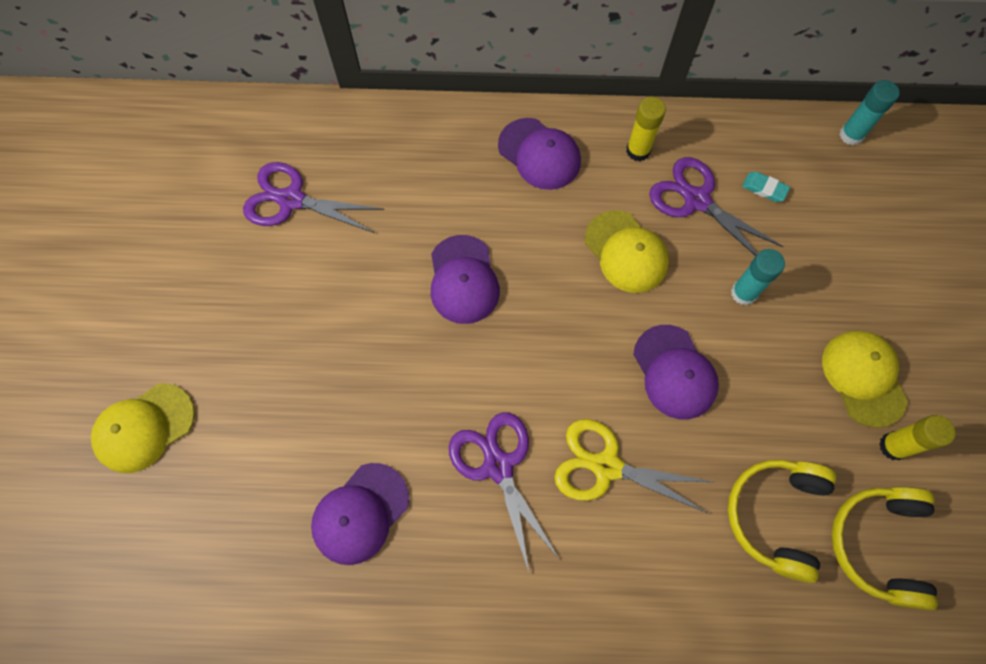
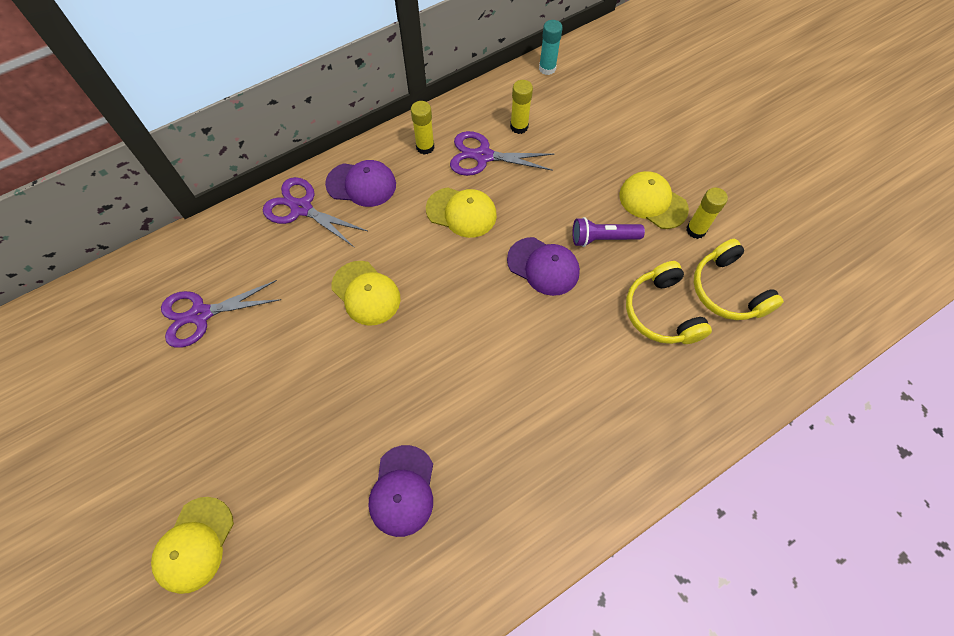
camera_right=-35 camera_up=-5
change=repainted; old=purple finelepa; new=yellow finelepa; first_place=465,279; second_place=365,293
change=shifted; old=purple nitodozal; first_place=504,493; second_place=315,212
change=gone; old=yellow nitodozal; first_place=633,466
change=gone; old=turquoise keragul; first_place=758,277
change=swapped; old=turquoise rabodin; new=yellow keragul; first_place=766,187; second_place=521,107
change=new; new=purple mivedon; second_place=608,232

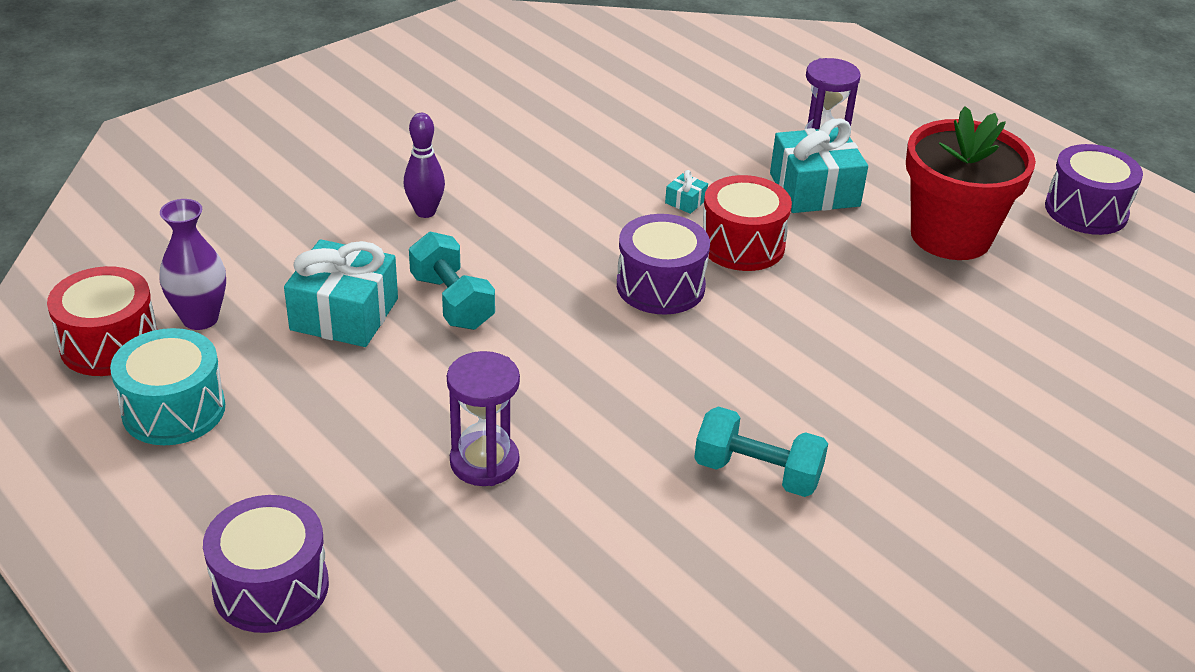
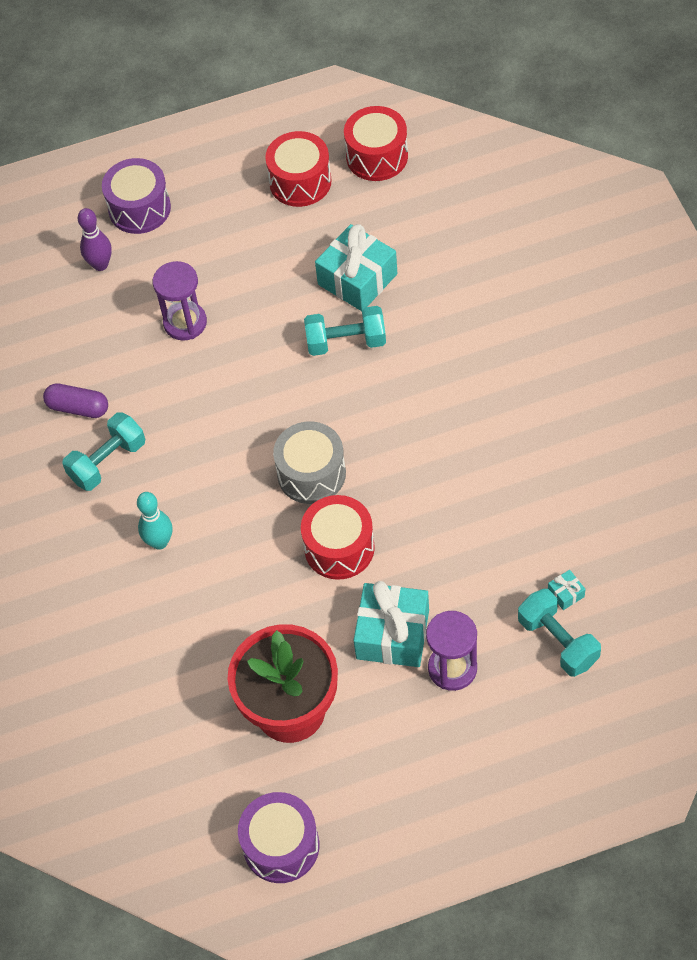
camera_right=120 camera_up=20
change=repainted; old=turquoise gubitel; new=red gubitel; first_place=167,386; second_place=298,169
change=gone; old=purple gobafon; first_place=192,264
change=shifted; old=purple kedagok; first_place=424,165; second_place=95,239
change=repainted; old=purple gubitel; new=grey gubitel; first_place=663,264; second_place=309,462
change=shifted; old=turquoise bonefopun; first_place=686,192; second_place=566,590
change=new; new=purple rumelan; second_place=75,400
change=new; new=turquoise kedagok; second_place=154,521
change=new; new=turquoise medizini; second_place=559,633

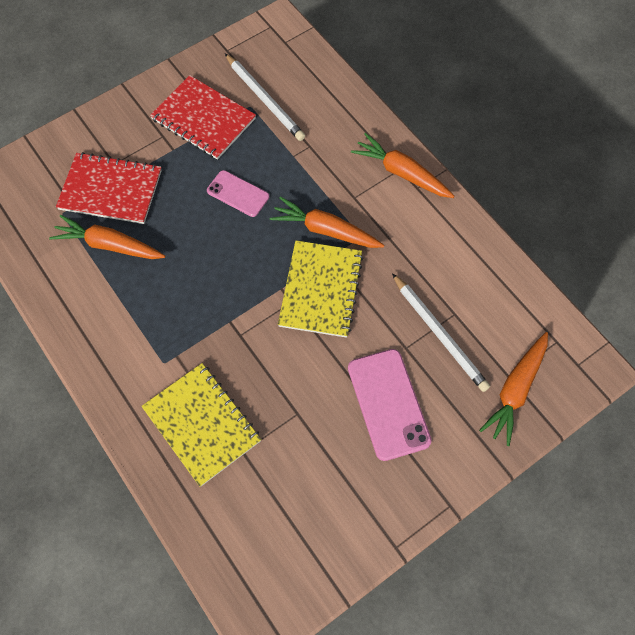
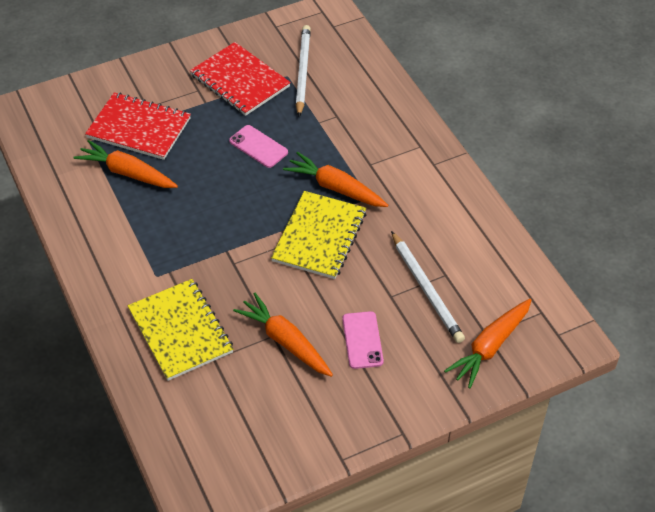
camera_right=10 camera_up=-15
change=rotated; old=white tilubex; first_place=265,97; second_place=303,71; degrees=-150
change=scaled; old=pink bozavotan; first_place=390,405; second_place=363,340; factor=0.62
change=shifted; old=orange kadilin; first_place=403,165; second_place=283,335

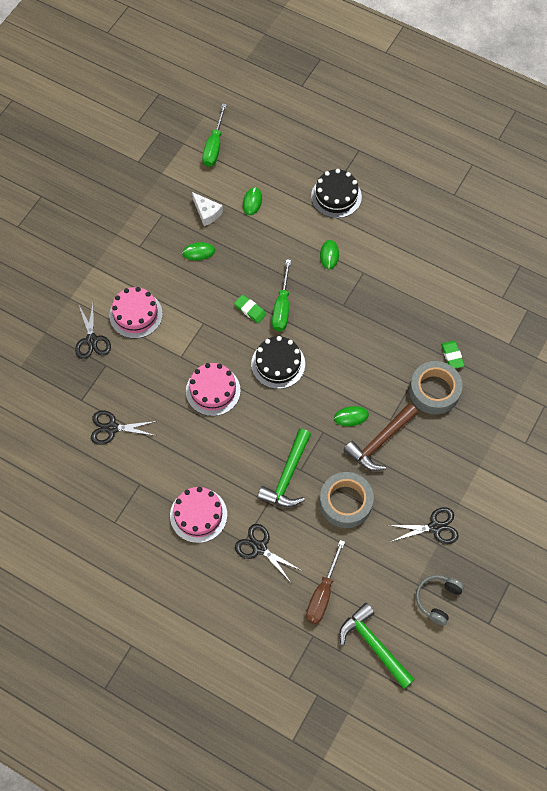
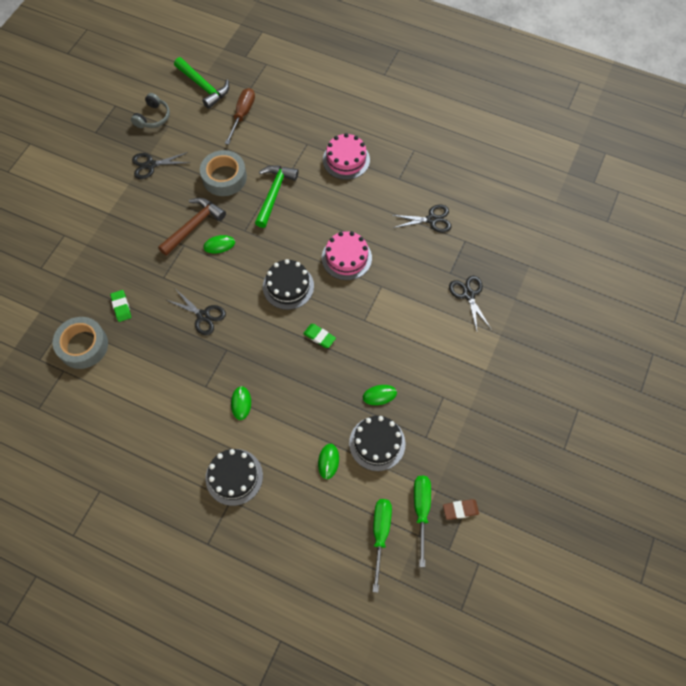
camera_right=175 camera_up=0
change=gone; old=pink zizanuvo; first_place=136,313
change=swapped; old=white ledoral; new=black zizanuvo; first_place=207,209; second_place=377,443
change=shifted; old=black nitodozal; first_place=268,552; second_place=196,312
change=shifted; old=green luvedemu; first_place=281,295; second_place=422,521
change=shifted; old=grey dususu; first_place=436,387; second_place=80,343
change=new; new=brown rabodin; second_place=461,509

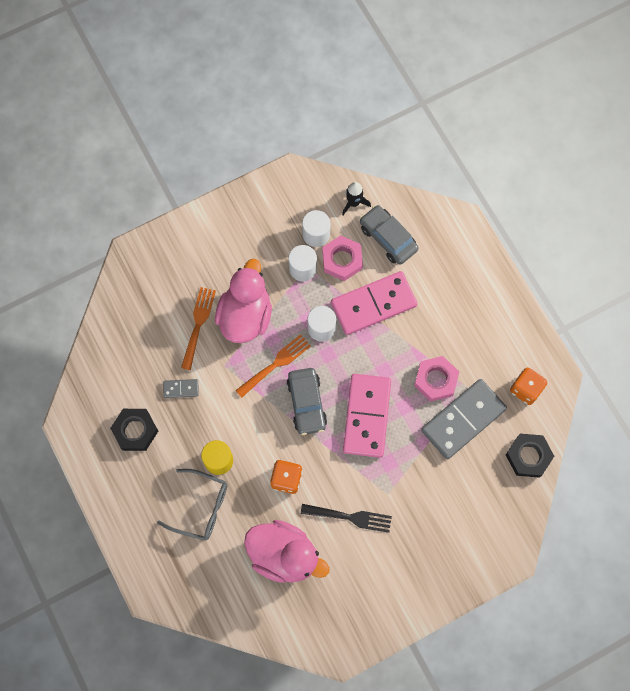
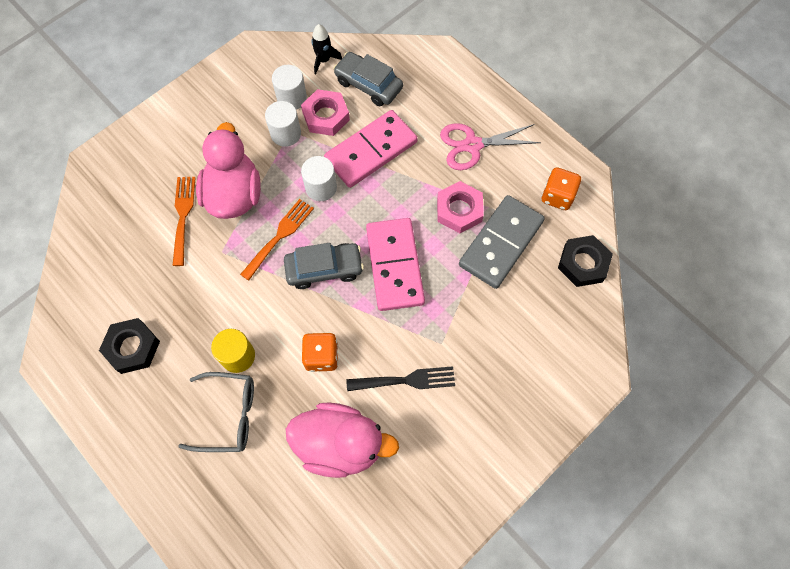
camera_right=-15 camera_up=-5
change=gone; old=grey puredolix; first_place=181,388
change=rotated; old=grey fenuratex; first_place=307,401; second_place=324,266; degrees=-75
change=new; new=pink nitodozal; second_place=490,146

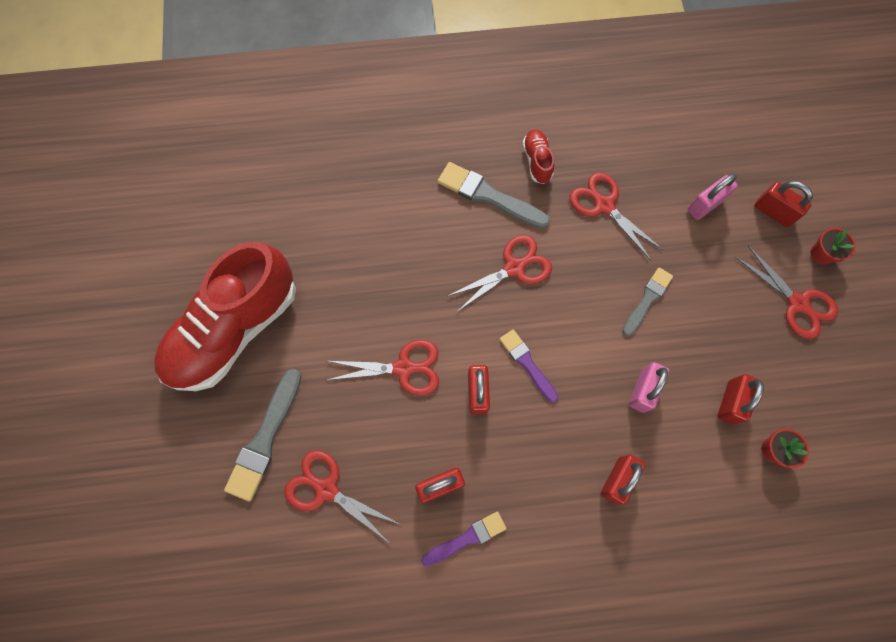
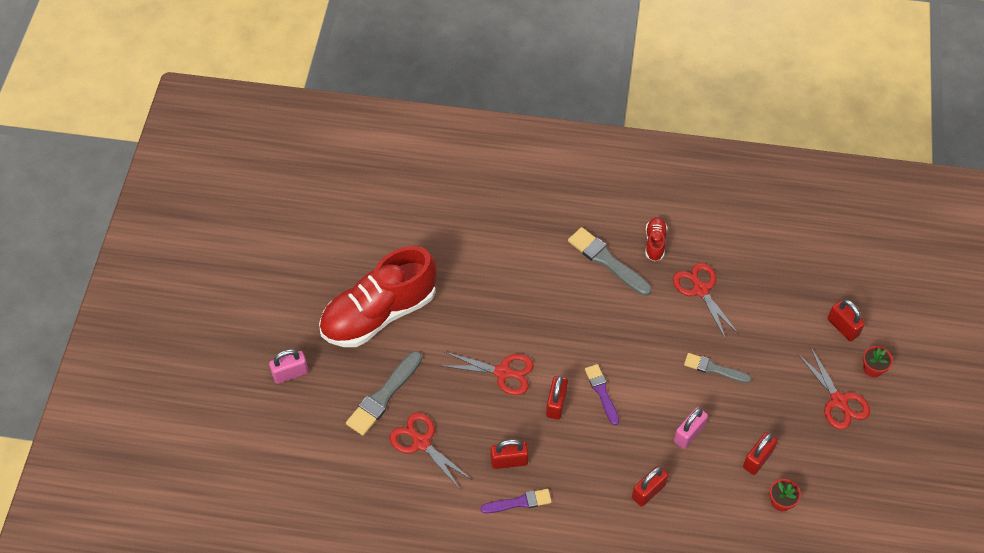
camera_right=15 camera_up=-15
change=gone; old=red nitodozal; first_place=500,273
change=rotated; old=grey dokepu; first_place=647,301; second_place=717,368; degrees=-120
change=shifted; old=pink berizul; first_place=712,197; second_place=288,366

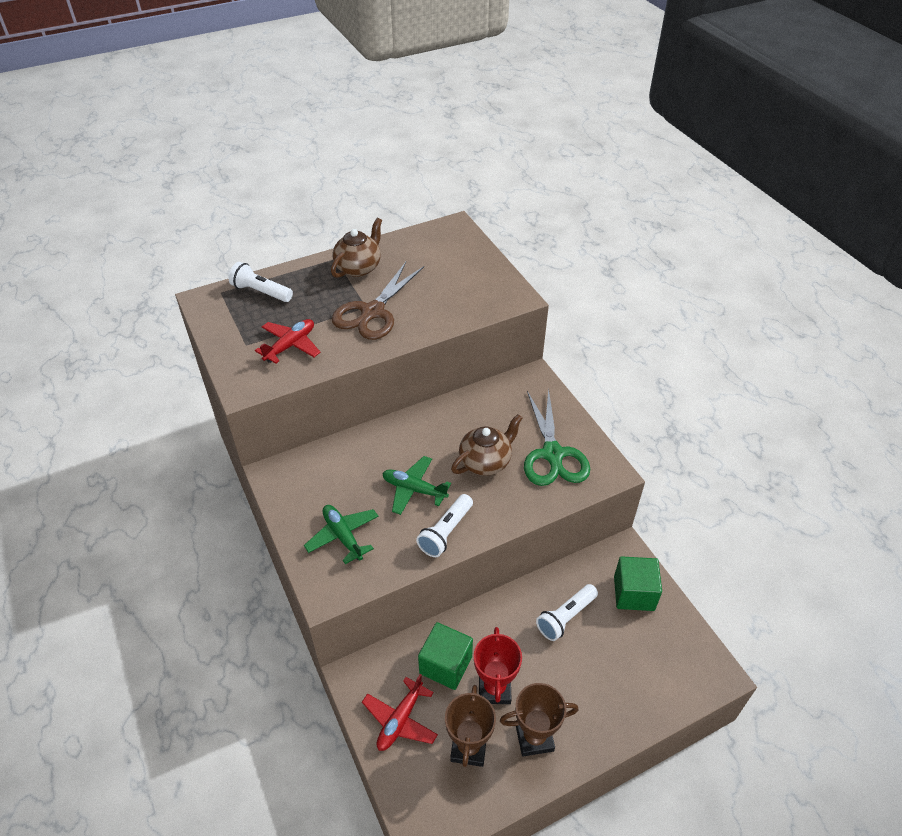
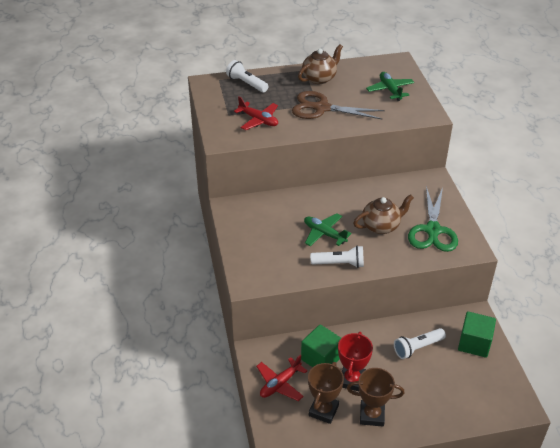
camera_right=15 camera_up=-5
change=rotated; old=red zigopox; first_place=288,341; second_place=256,113; degrees=75
change=shifted; old=green zigopox; first_place=341,534; second_place=390,86
change=rotated; old=brown nitodozal; first_place=378,301; second_place=338,105; degrees=60
change=rotated; old=white mivedon; first_place=444,525; second_place=337,257; degrees=-135

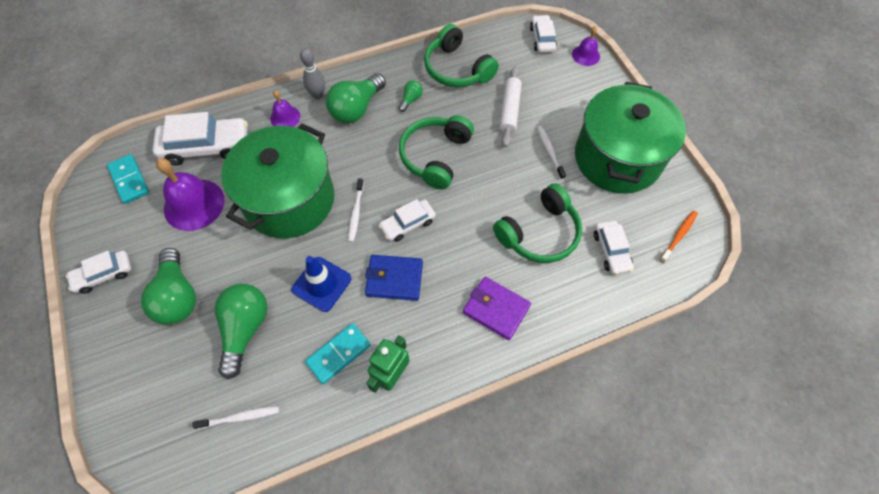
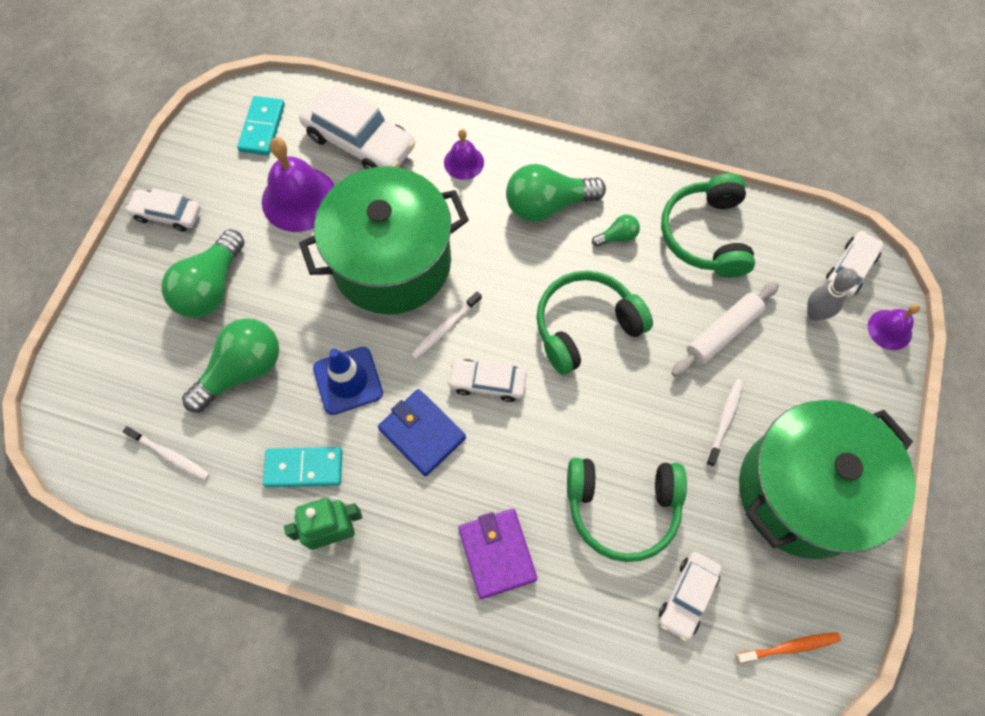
camera_right=40 camera_up=5
change=shifted; old=grey kedagok; first_place=312,73; second_place=832,294

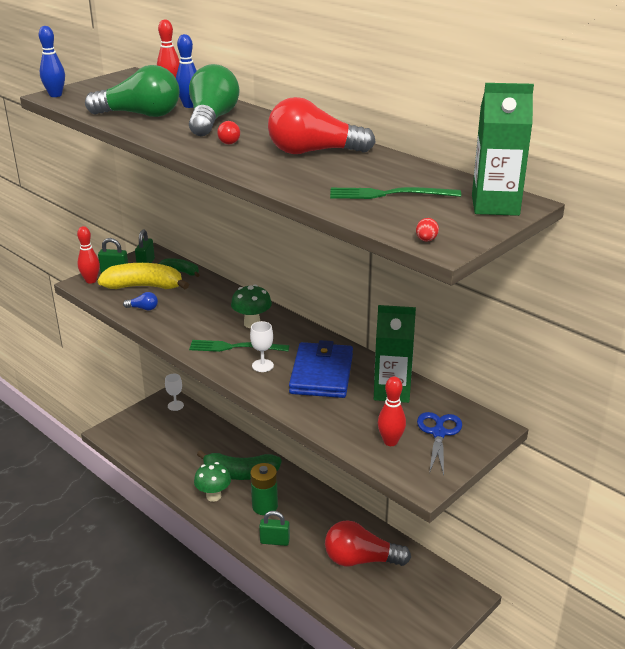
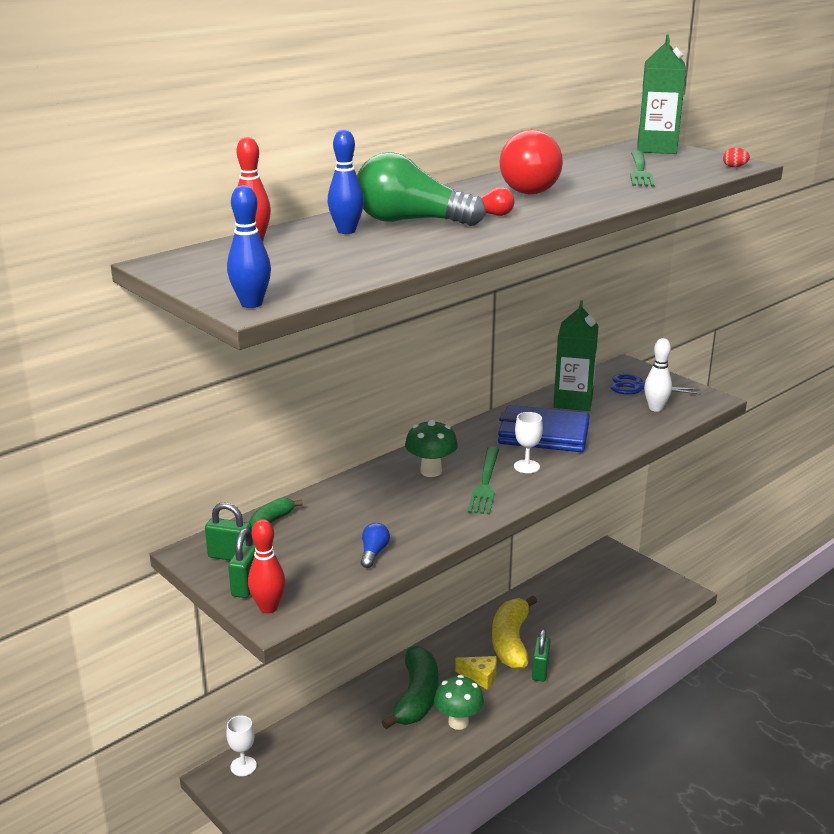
camera_right=-85 camera_up=-5
change=gone; old=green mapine; first_place=132,91
change=shifted; old=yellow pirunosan; first_place=143,276; second_place=514,632
change=swapped; old=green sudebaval; new=yellow ledoral; first_place=264,489; second_place=476,673
change=gone; old=red mapine; first_place=368,543
change=repainted; old=red kedagok; new=white kedagok; first_place=392,411; second_place=658,375

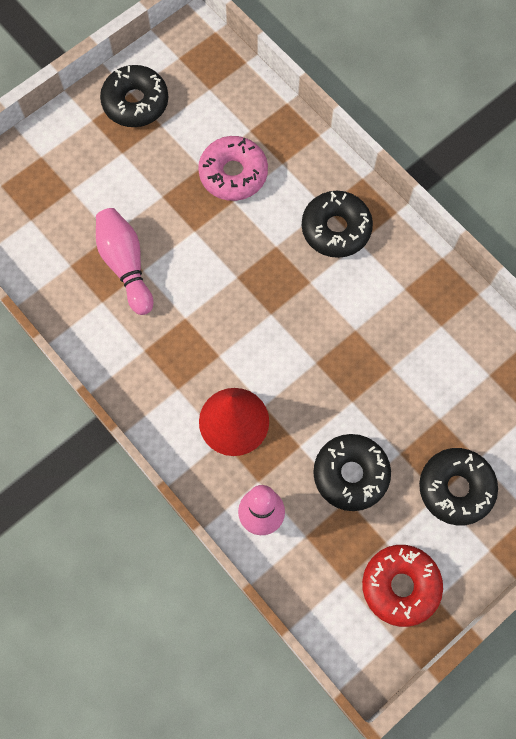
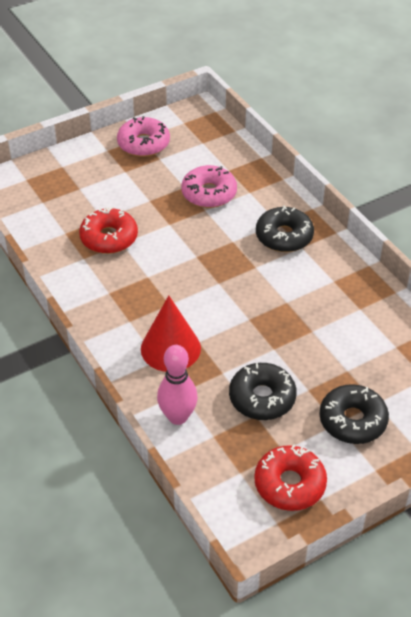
camera_right=10 camera_up=-25
change=swapped; old=pink kedagok; new=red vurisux; first_place=125,261; second_place=108,230
change=repainted; old=black vurisux; new=pink vurisux; first_place=134,96; second_place=143,136

